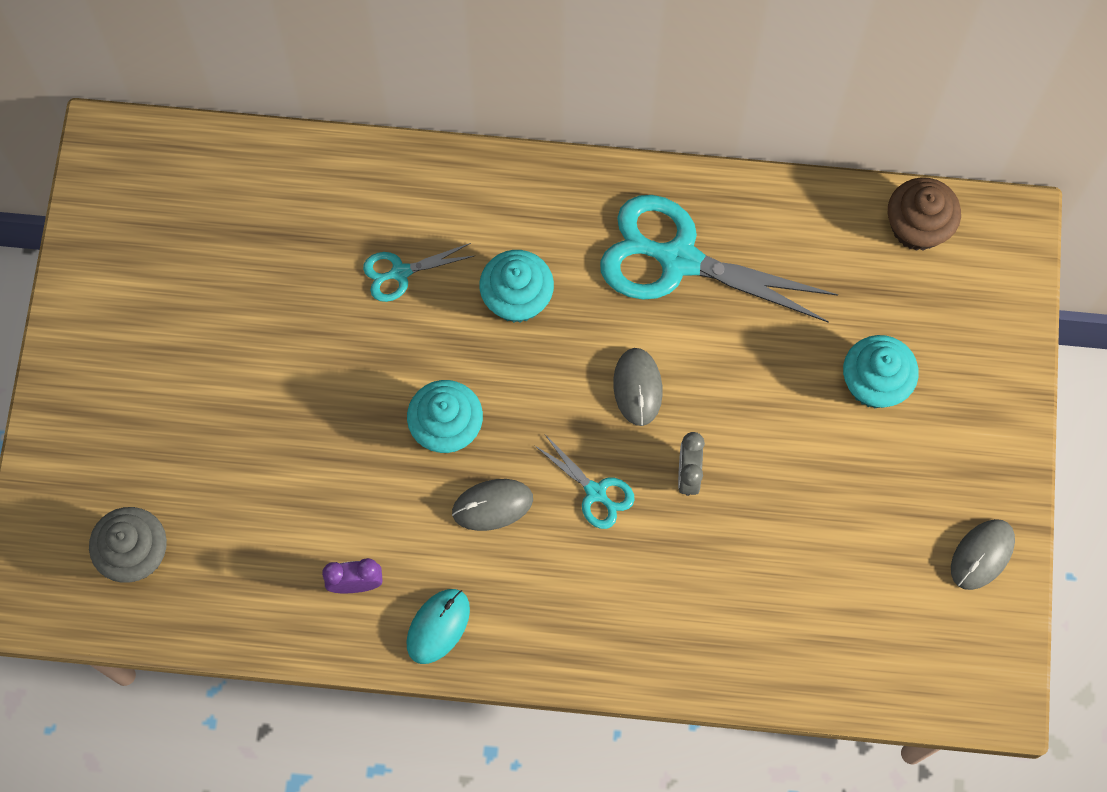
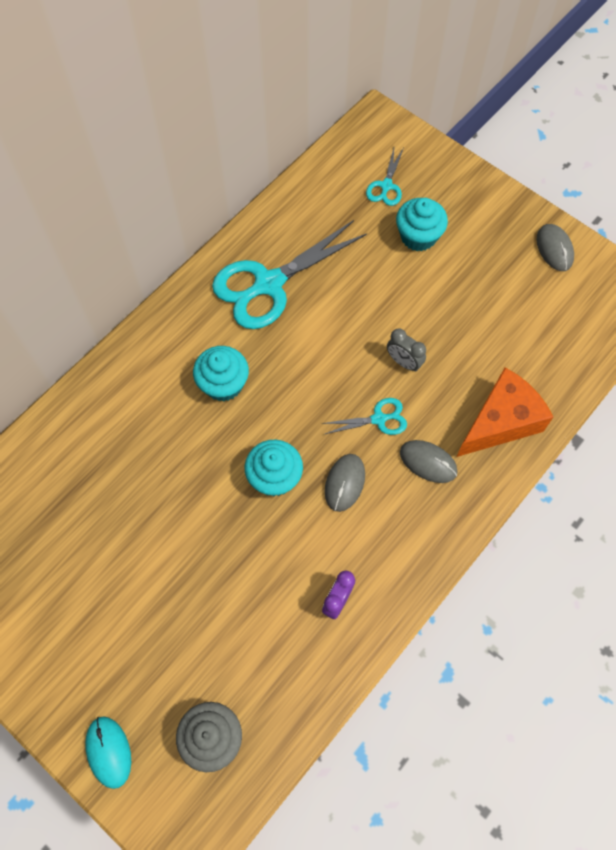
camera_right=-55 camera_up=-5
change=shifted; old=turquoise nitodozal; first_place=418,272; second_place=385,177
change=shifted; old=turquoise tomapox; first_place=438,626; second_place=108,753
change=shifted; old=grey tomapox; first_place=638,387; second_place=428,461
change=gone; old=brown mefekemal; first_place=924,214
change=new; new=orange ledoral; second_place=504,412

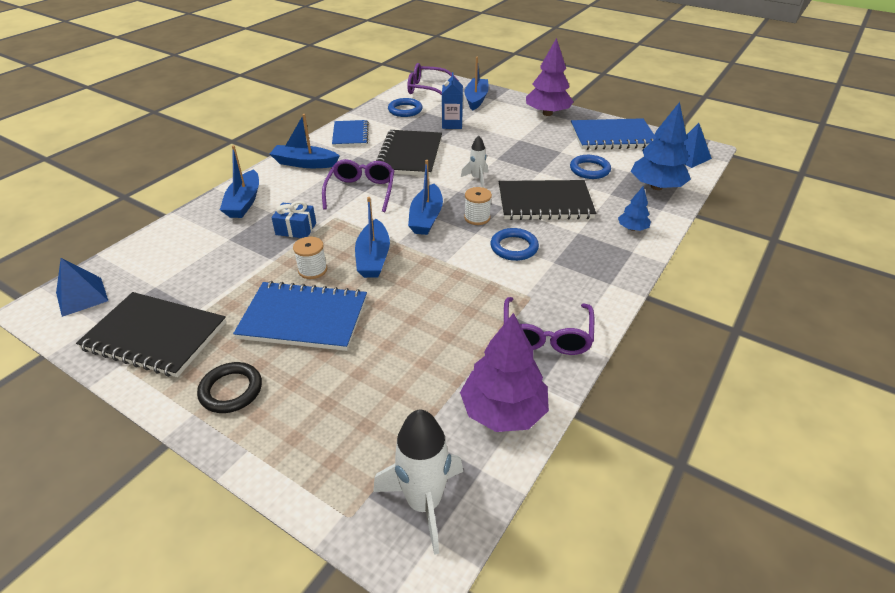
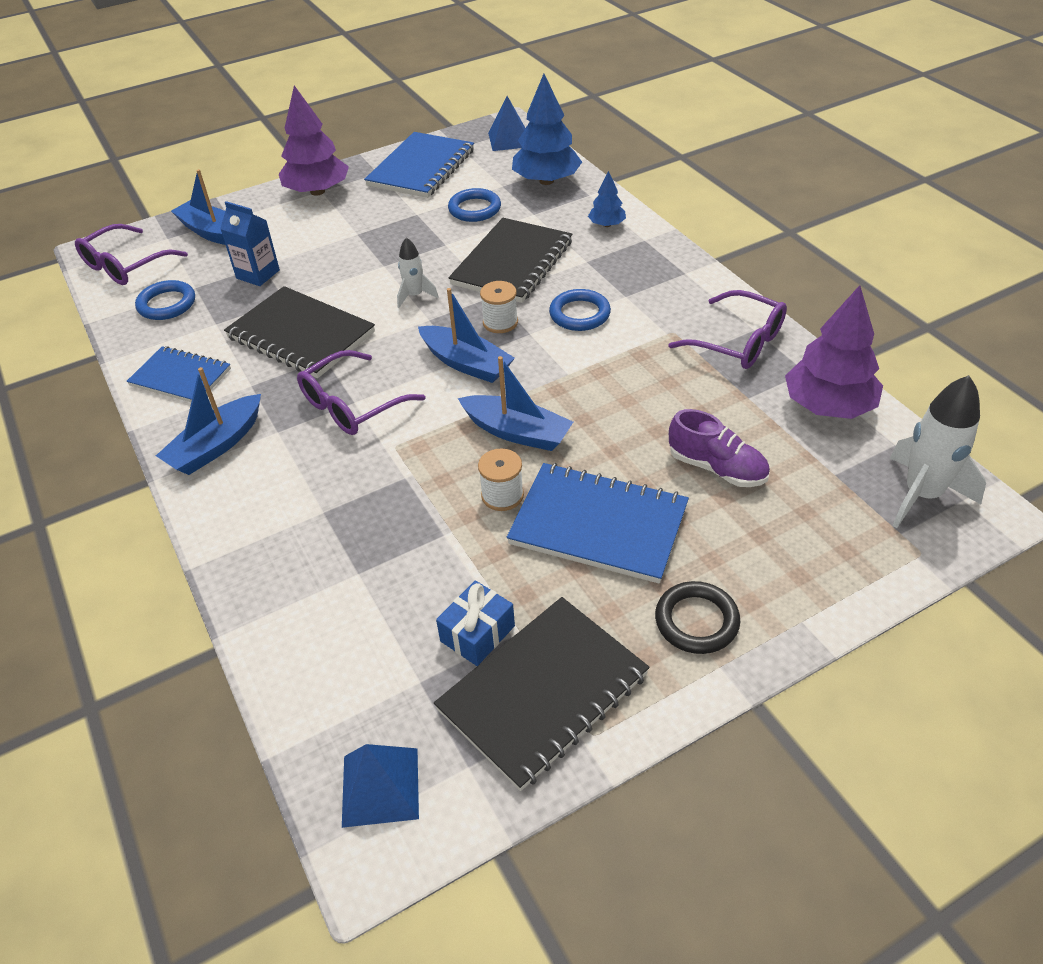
camera_right=-60 camera_up=5
change=gone; old=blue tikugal; first_place=239,181
change=rotated; old=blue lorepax; first_place=300,316; second_place=598,523; degrees=75
change=shifted; old=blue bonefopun; first_place=293,219; second_place=475,623
change=rotated; old=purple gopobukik; first_place=358,185; second_place=361,392; degrees=-75
change=new; new=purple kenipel; second_place=719,448

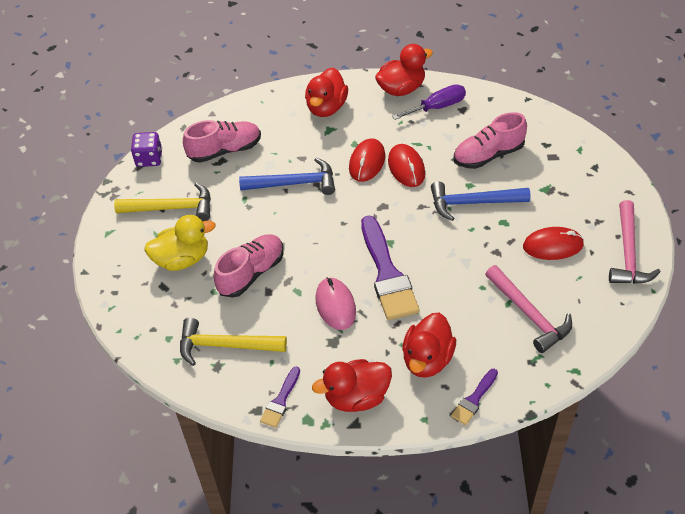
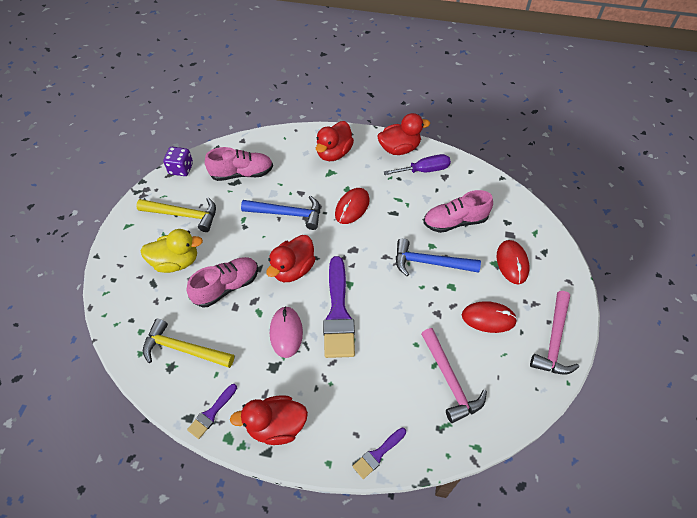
camera_right=10 camera_up=5
change=shifted; old=red tomapox; first_place=406,165; second_place=513,262
change=shifted; old=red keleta; first_place=429,345; second_place=291,258

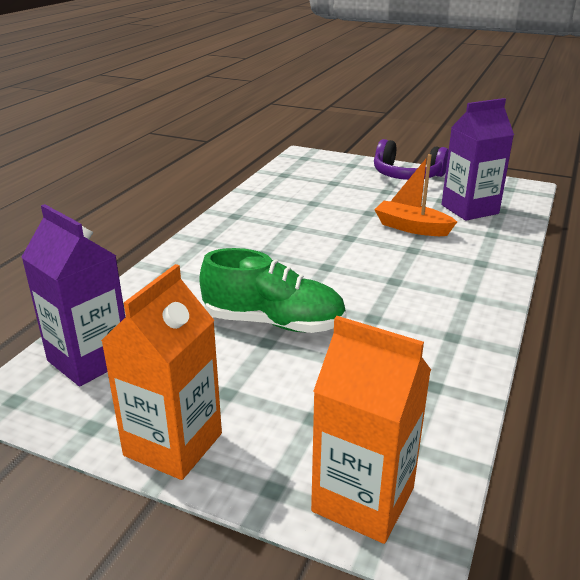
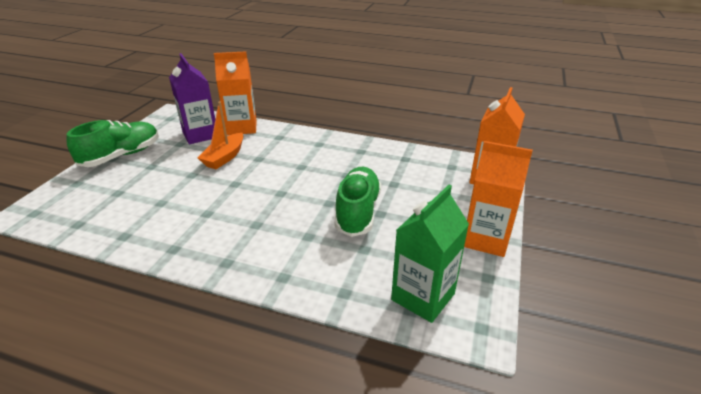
camera_right=-95 camera_up=5
change=repainted; old=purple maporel; new=green maporel; first_place=73,295; second_place=430,254
change=swapped; old=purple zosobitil; new=green kenipel; first_place=411,159; second_place=113,143
change=new; new=orange maporel; second_place=235,93

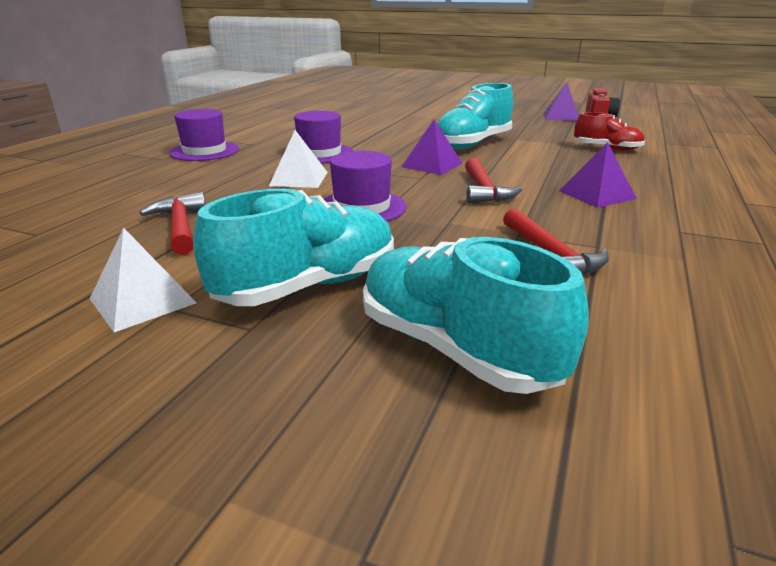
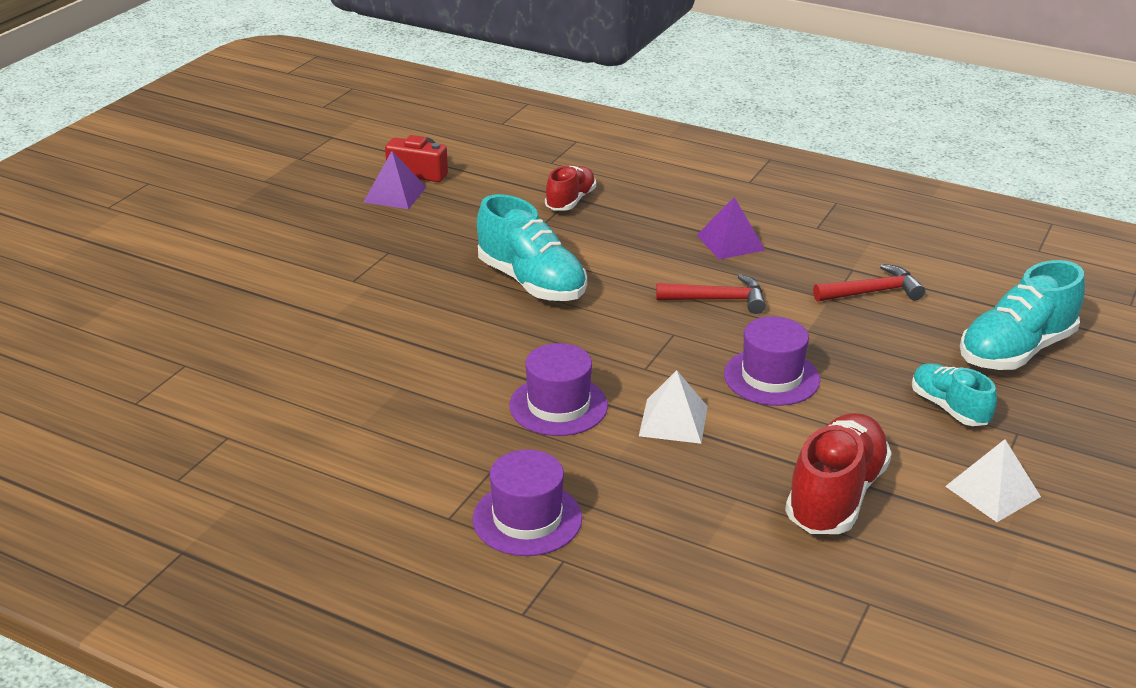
camera_right=-85 camera_up=5
change=swapped; old=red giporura; new=red kenipel; first_place=172,223; second_place=838,473
change=scaled; old=turquoise kenipel; first_place=293,247; second_place=954,394; factor=0.61
change=gone; old=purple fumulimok; first_place=432,147

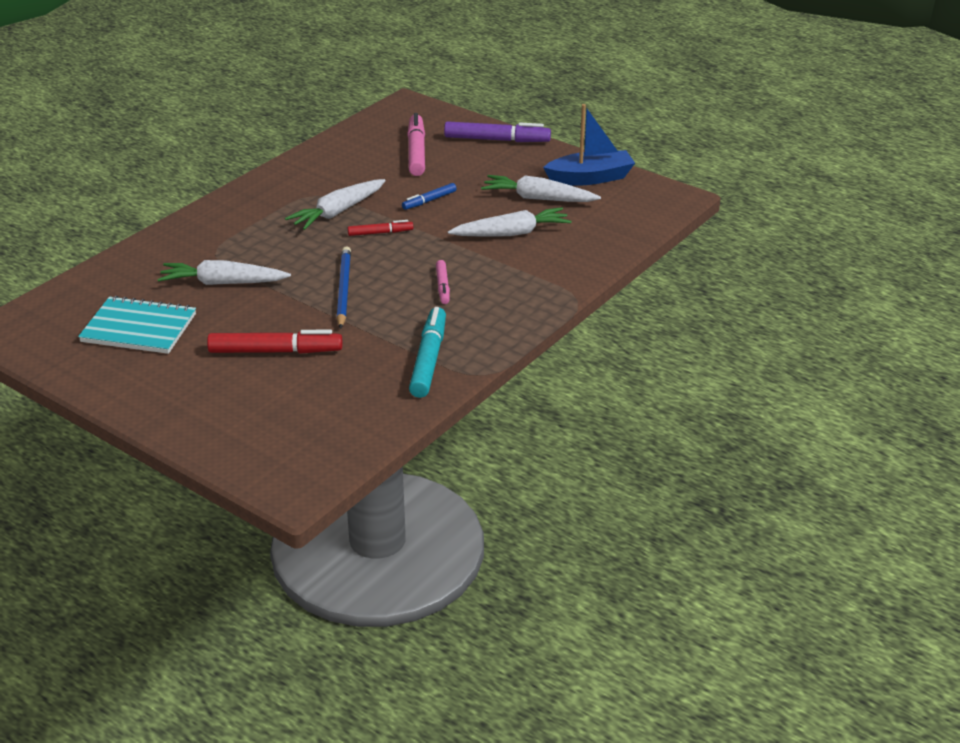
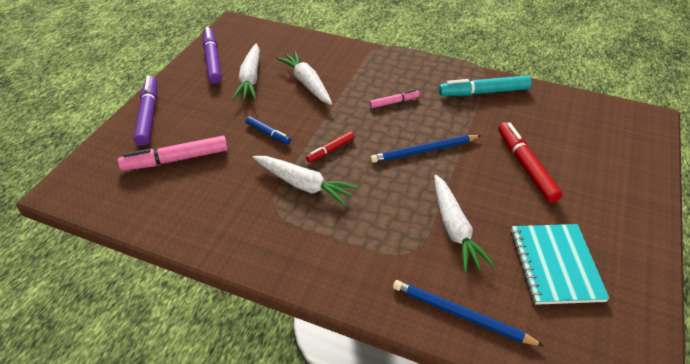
camera_right=-105 camera_up=10
change=rotated; old=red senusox; first_place=380,228; second_place=330,146; degrees=-105
change=swapped; old=blue tikugal; new=purple senusox; first_place=589,145; second_place=212,55
change=new; new=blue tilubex; second_place=468,313

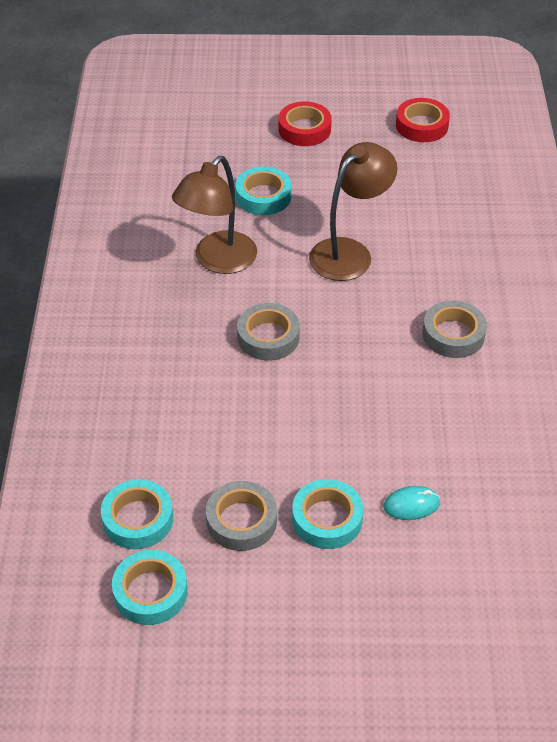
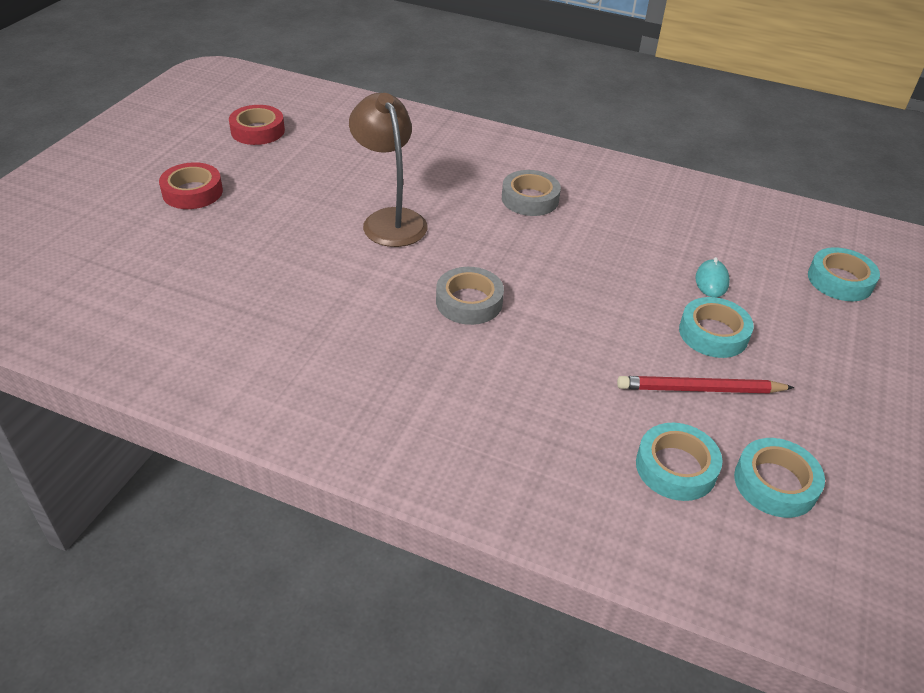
camera_right=-70 camera_up=-5
change=gone; old=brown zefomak; first_place=214,215
change=swapped; old=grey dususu; new=red tilubex; first_place=241,516; second_place=706,384
change=shifted; old=turquoise dususu; first_place=263,191; second_place=844,274

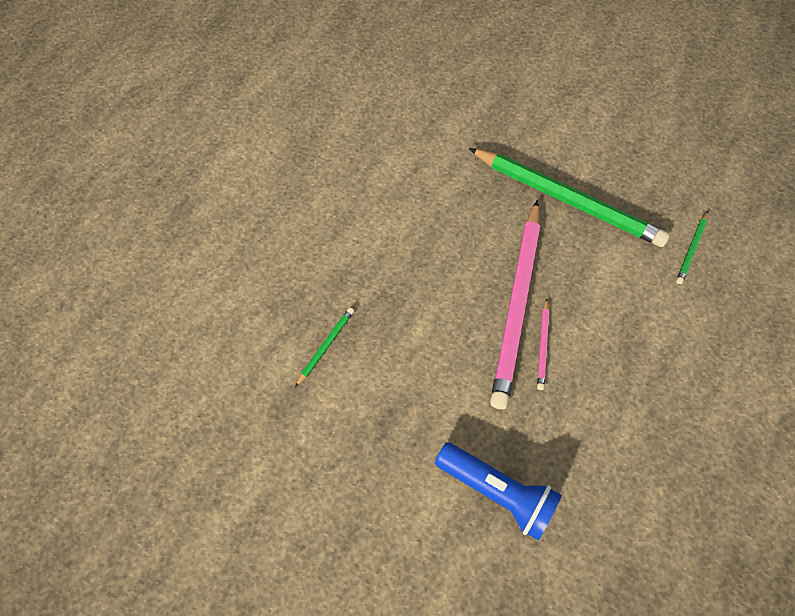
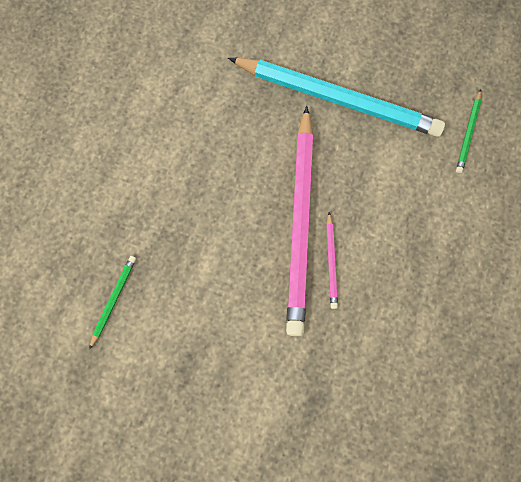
camera_right=-10 camera_up=10
change=gone; old=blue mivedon; first_place=498,491
change=repainted; old=green tilubex; new=turquoise tilubex; first_place=569,197; second_place=336,97

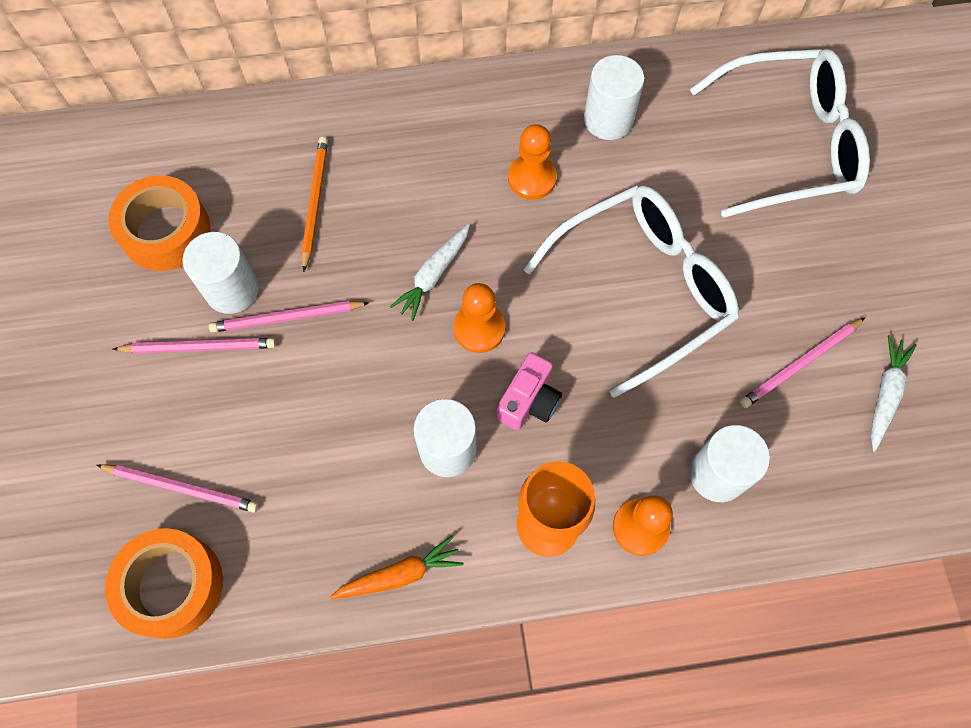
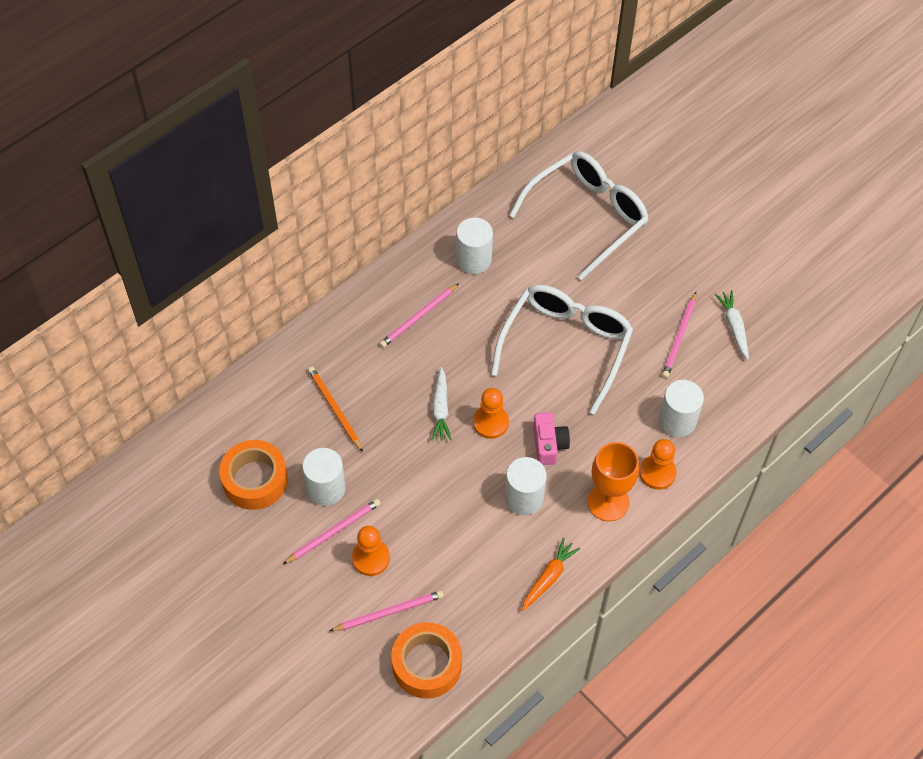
camera_right=-35 camera_up=-10
change=shifted; old=pink tilubex; first_place=289,317; second_place=419,315
change=shifted; old=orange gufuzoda; first_place=532,162; second_place=371,551

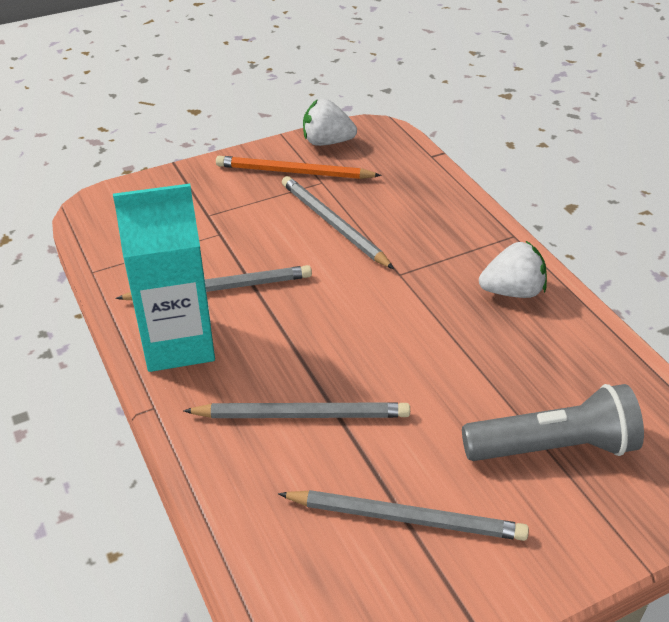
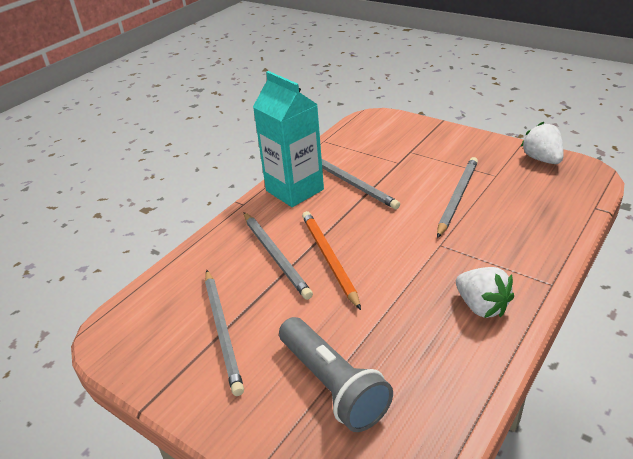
camera_right=65 camera_up=-5
change=shifted; old=orange tilubex; first_place=299,167; second_place=331,260

